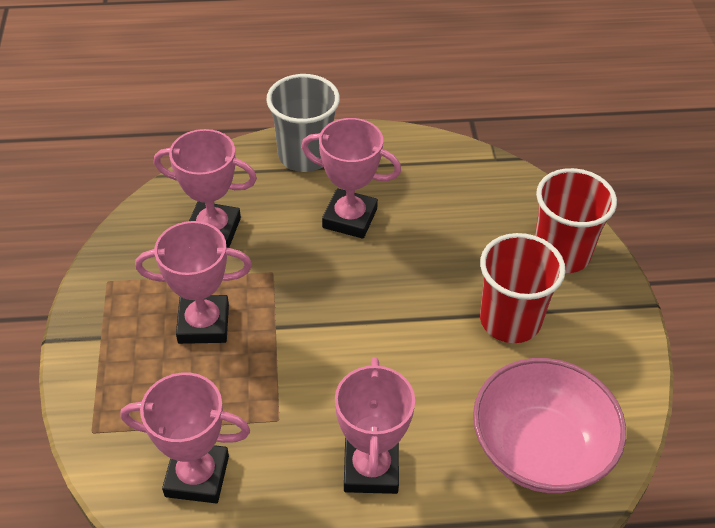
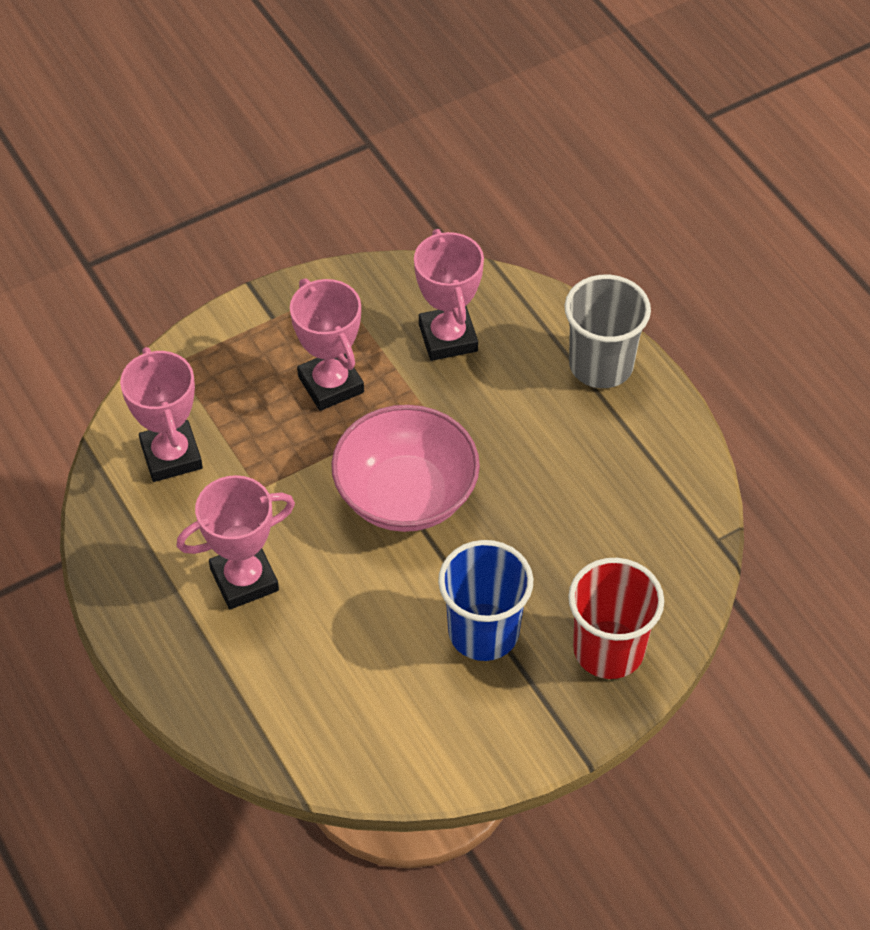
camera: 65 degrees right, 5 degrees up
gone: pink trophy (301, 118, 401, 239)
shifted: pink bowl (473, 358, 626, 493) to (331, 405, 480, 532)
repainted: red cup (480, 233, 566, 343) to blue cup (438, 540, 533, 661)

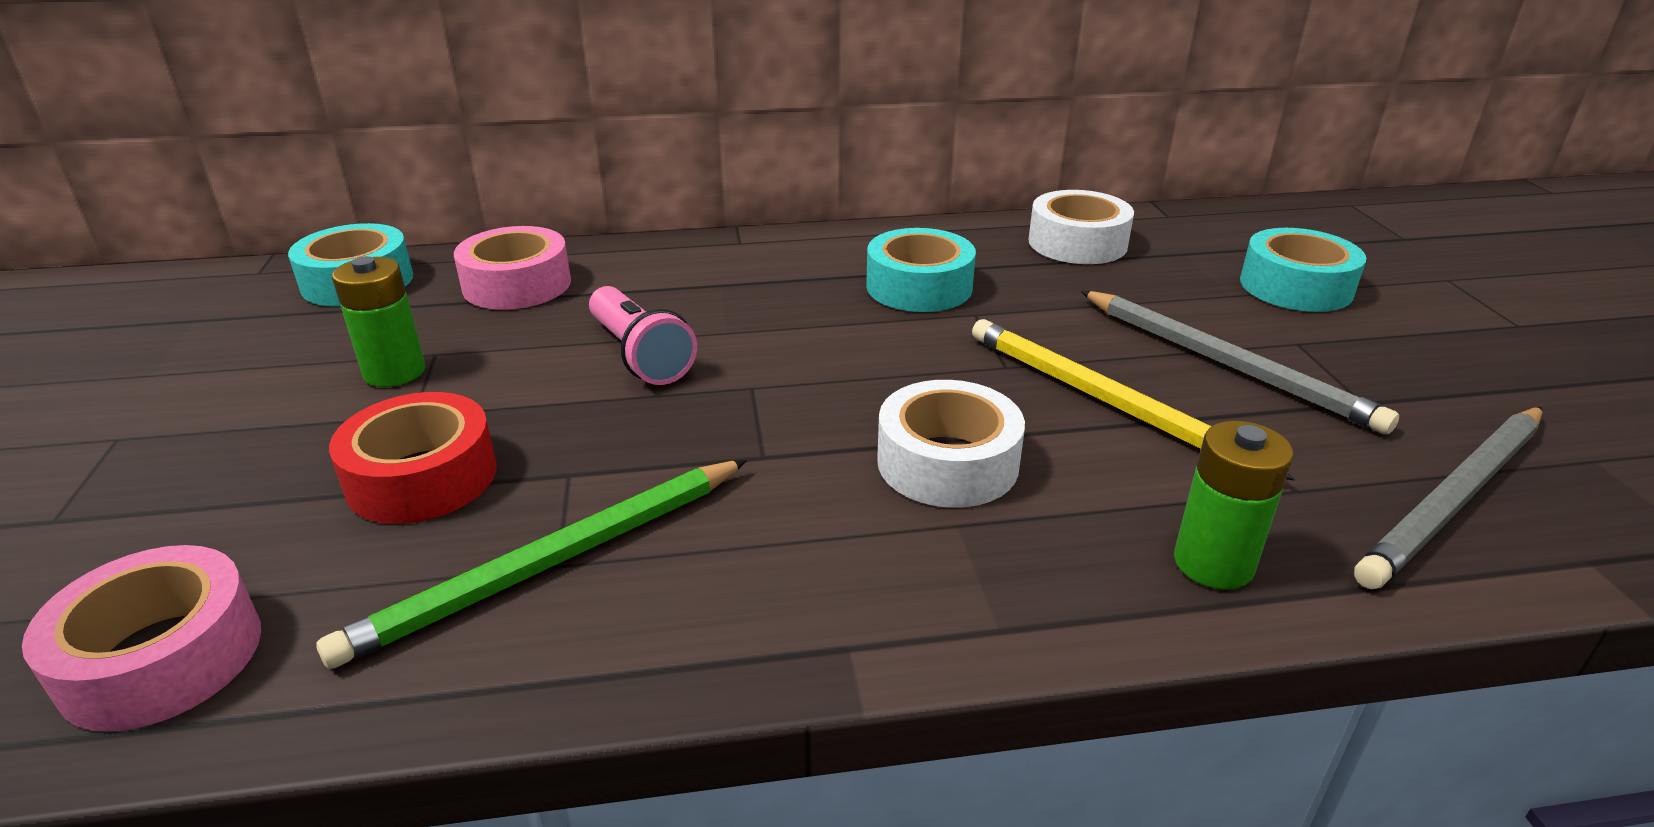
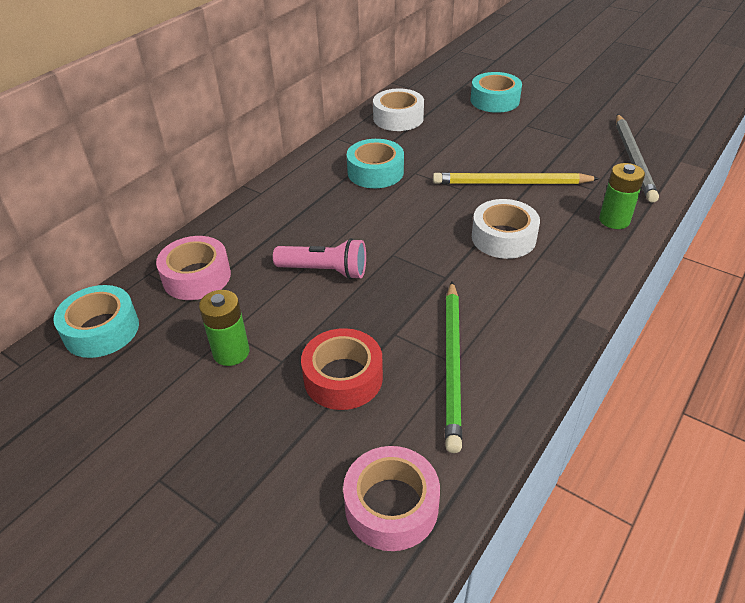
camera: 45 degrees left, 10 degrees up
gone: grey pencil (1080, 291, 1399, 434)

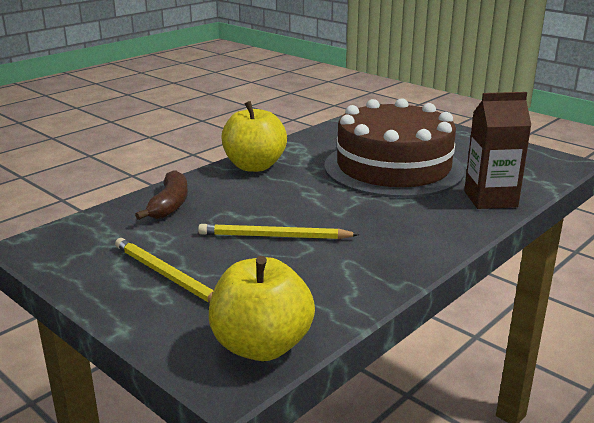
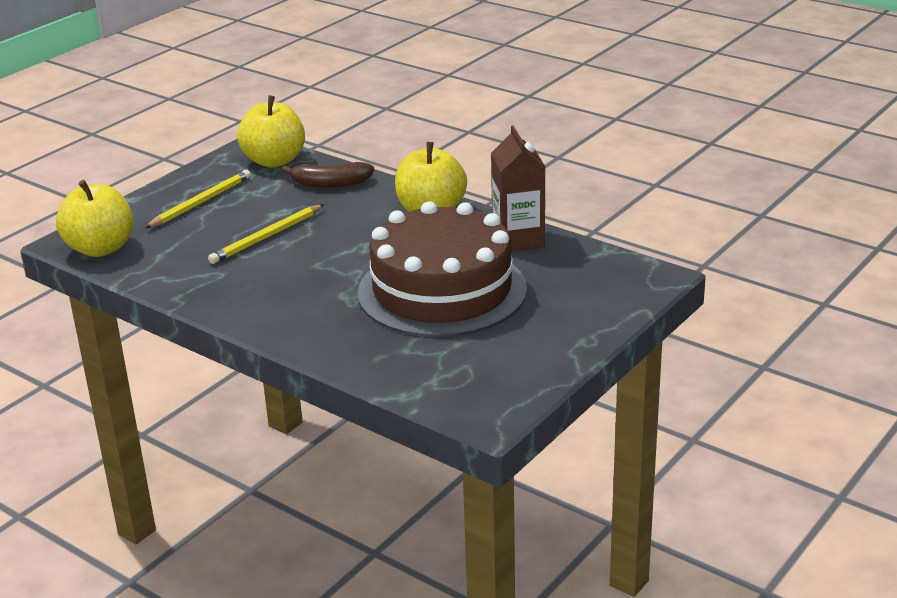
camera: 85 degrees right, 5 degrees up
new: yellow apple (237, 95, 305, 168)
shifted: brown carton (464, 92, 532, 209) to (491, 125, 545, 251)
rotated: yellow pencil (198, 224, 359, 239) = (208, 204, 324, 264) 135 degrees counterclockwise

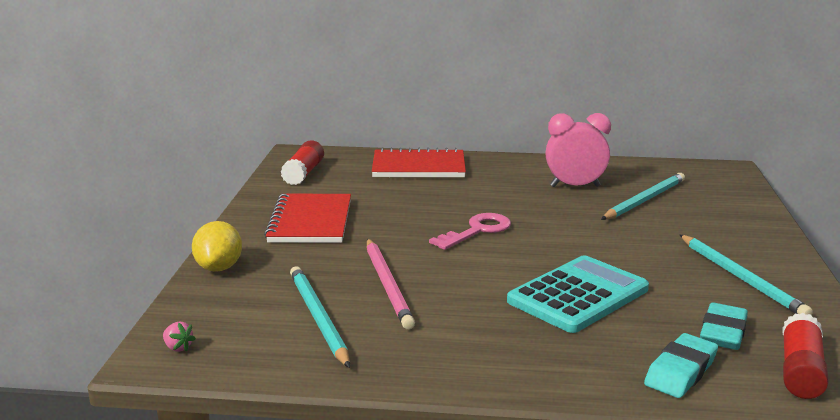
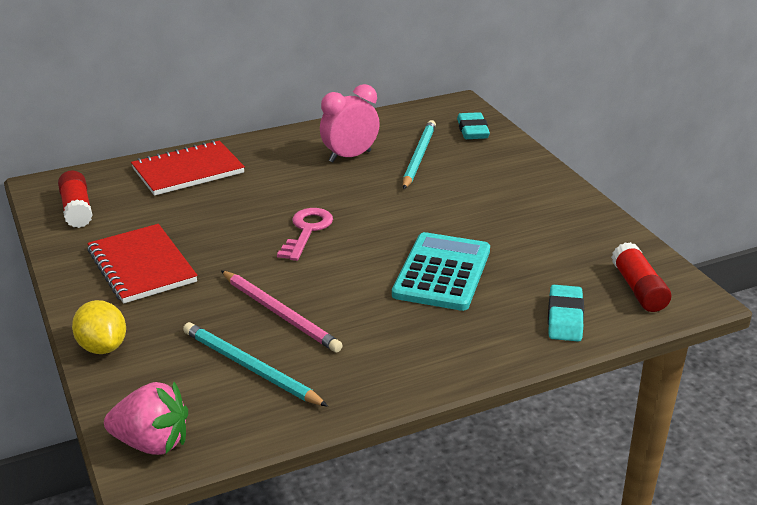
camera: 30 degrees left, 10 degrees up
gone: turquoise pencil (680, 235, 813, 315)
shifted: turquoise eraser (700, 302, 748, 350) to (457, 112, 490, 139)
scaled: pink strawberry (163, 322, 196, 352) = (104, 382, 188, 455) x2.39

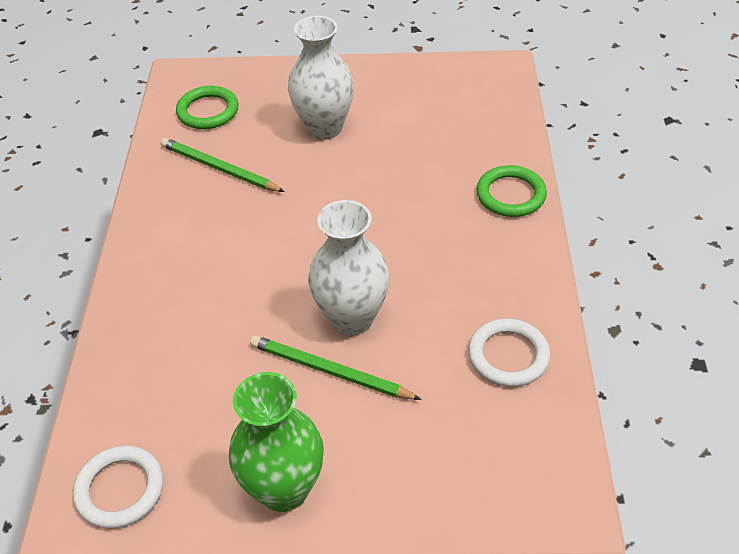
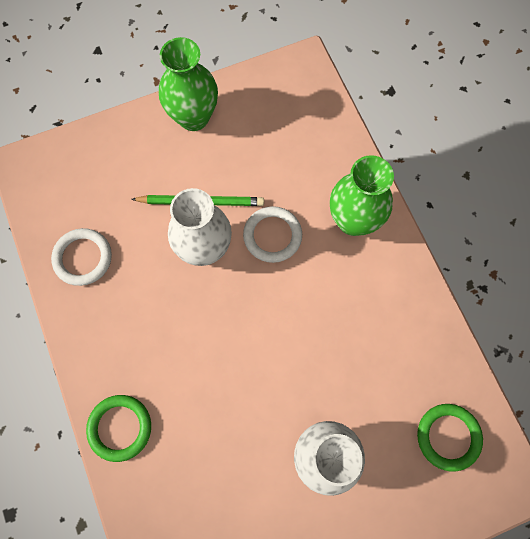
camera: 155 degrees right, 25 degrees up
gone: green pencil (160, 138, 285, 192)
new: green vase (330, 155, 394, 236)
shifted: white ring (73, 446, 164, 529) to (243, 206, 302, 263)

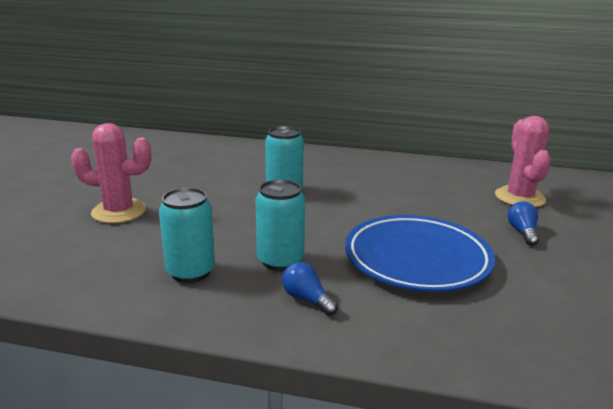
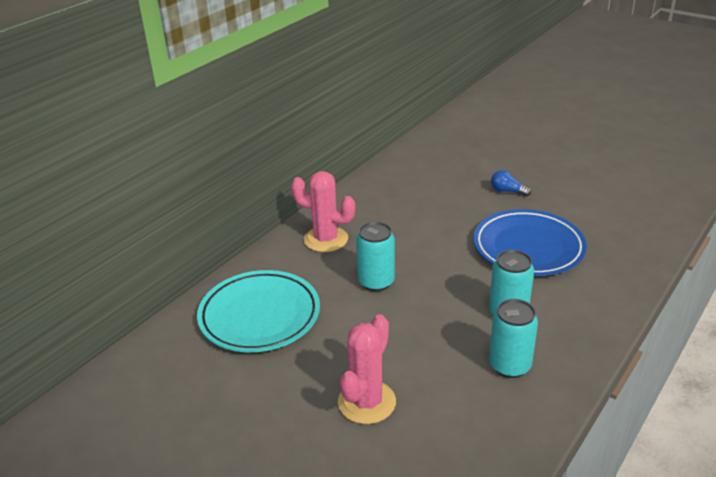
camera: 65 degrees left, 10 degrees up
gone: blue light bulb (282, 262, 338, 316)
new: turquoise plate (197, 270, 320, 352)
shifted: pink cactus (495, 116, 551, 207) to (291, 171, 355, 252)

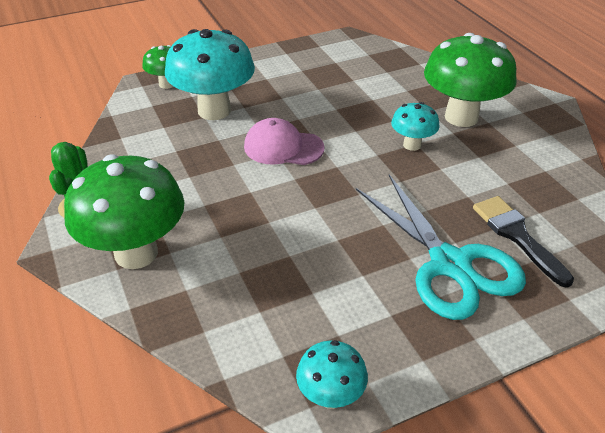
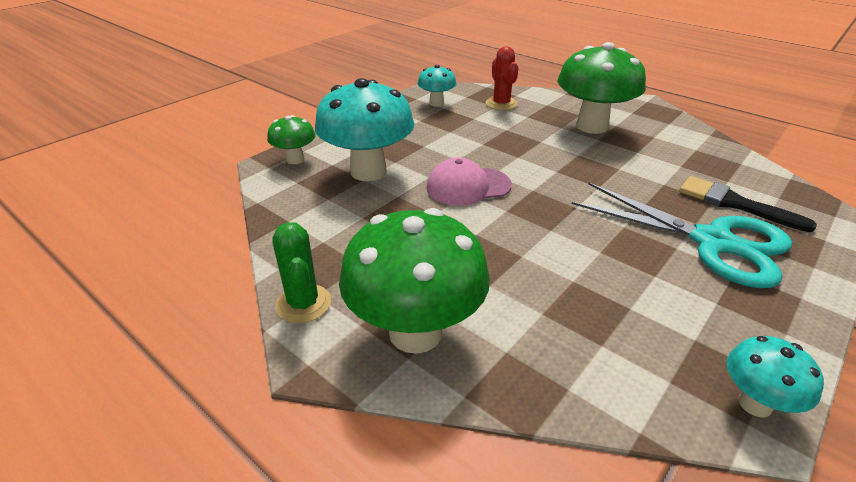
camera: 25 degrees left, 5 degrees down
new: red cactus (486, 46, 518, 110)
shifted: turquoise mushroom (391, 102, 440, 151) to (417, 65, 456, 107)

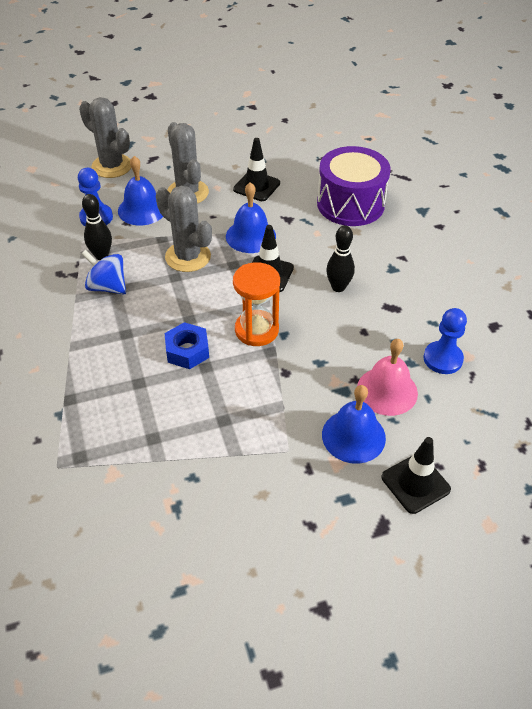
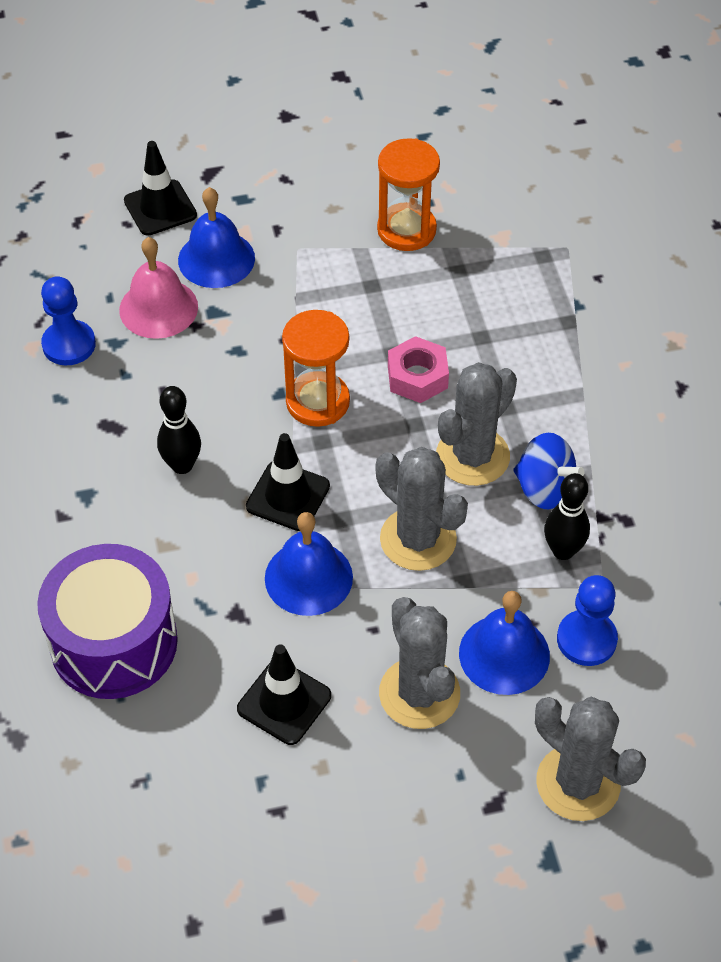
camera: 175 degrees left, 5 degrees up
new: orange hourglass (377, 138, 440, 251); grey cactus (436, 362, 517, 486)
repainted: blue nut (165, 322, 209, 369) to pink nut (388, 336, 449, 403)

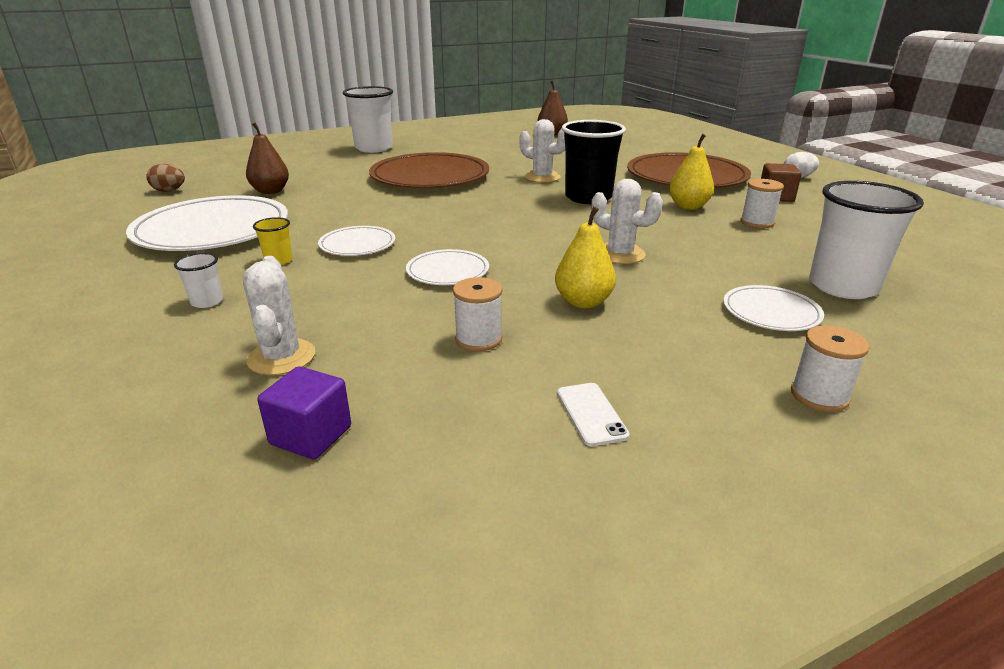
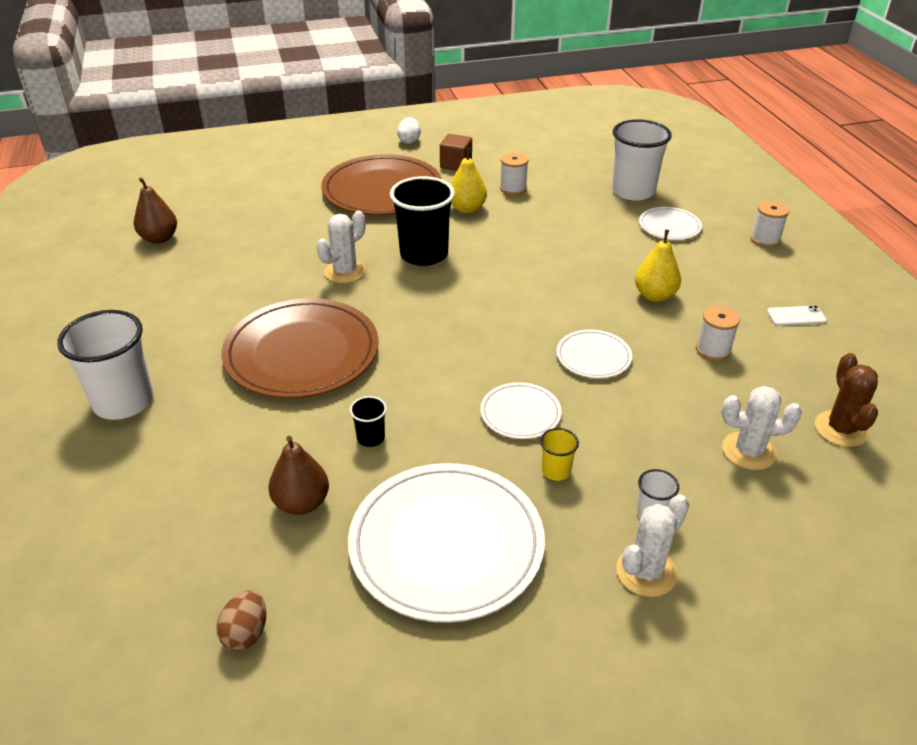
camera: 80 degrees left, 10 degrees up
new: black cup (350, 396, 387, 447)
shifted: white cactus (591, 179, 663, 264) to (616, 494, 689, 597)
swapped: purple cube (257, 366, 351, 459) to brown cactus (815, 353, 878, 447)

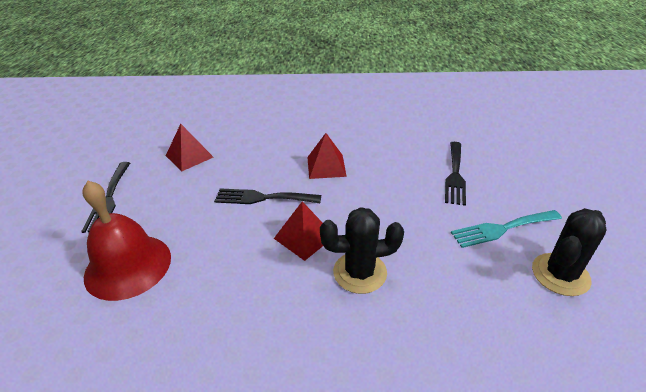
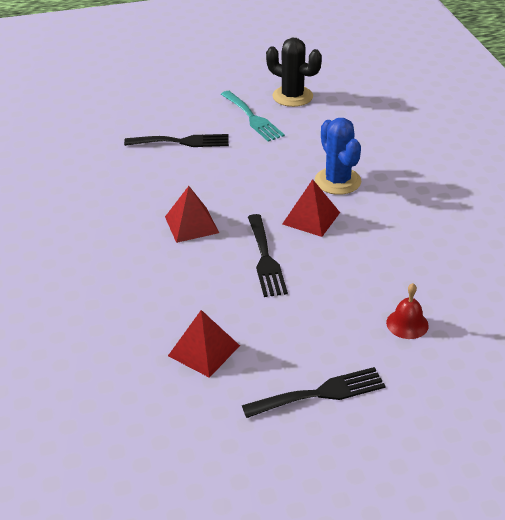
camera: 105 degrees left, 0 degrees up
repainted: black cactus (320, 207, 404, 294) to blue cactus (315, 118, 361, 195)
scaled: red bell (83, 181, 171, 301) = (386, 283, 429, 339) x0.46

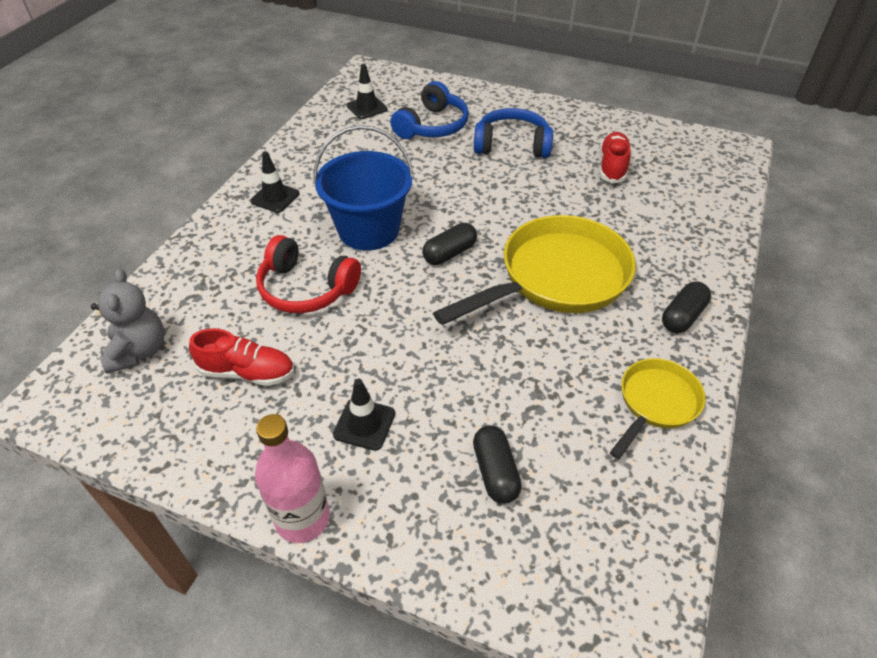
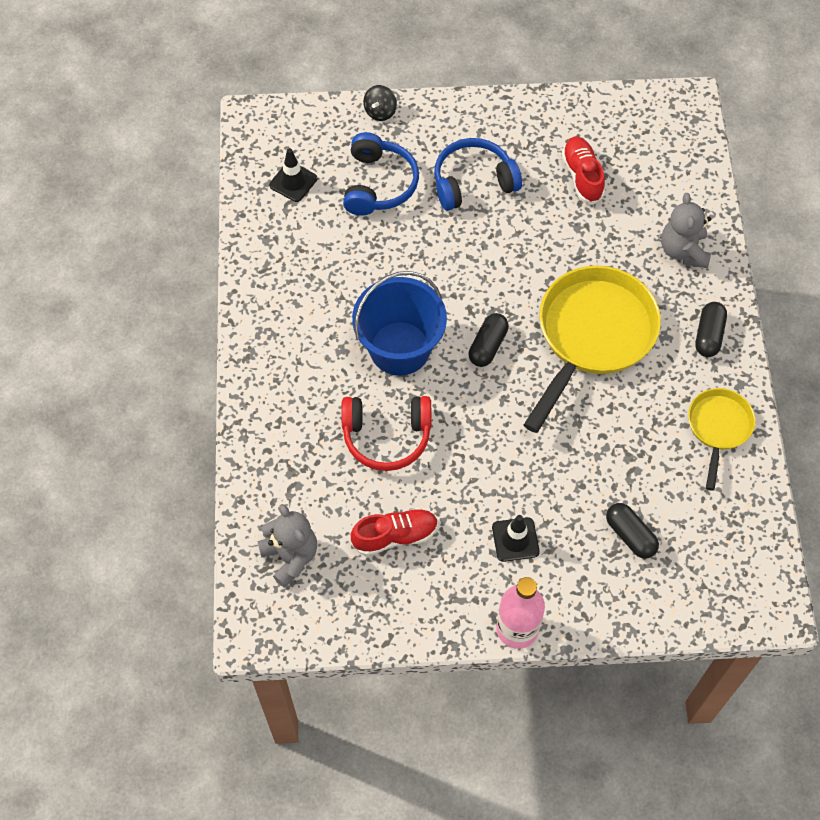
camera: 25 degrees left, 15 degrees up
gone: black traffic cone (250, 151, 300, 213)
new: black spinning top (363, 85, 397, 121); grey teddy bear (661, 193, 711, 268)

